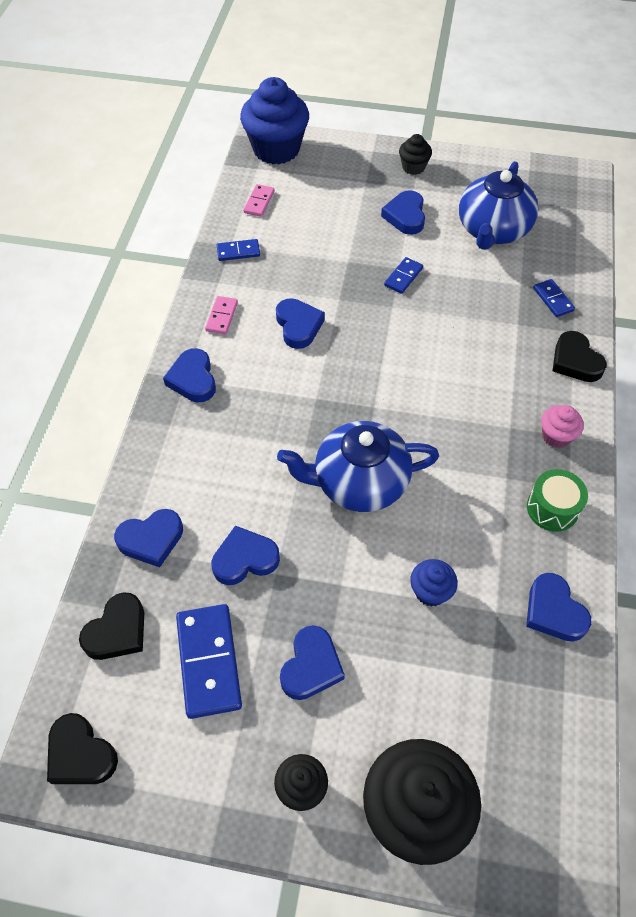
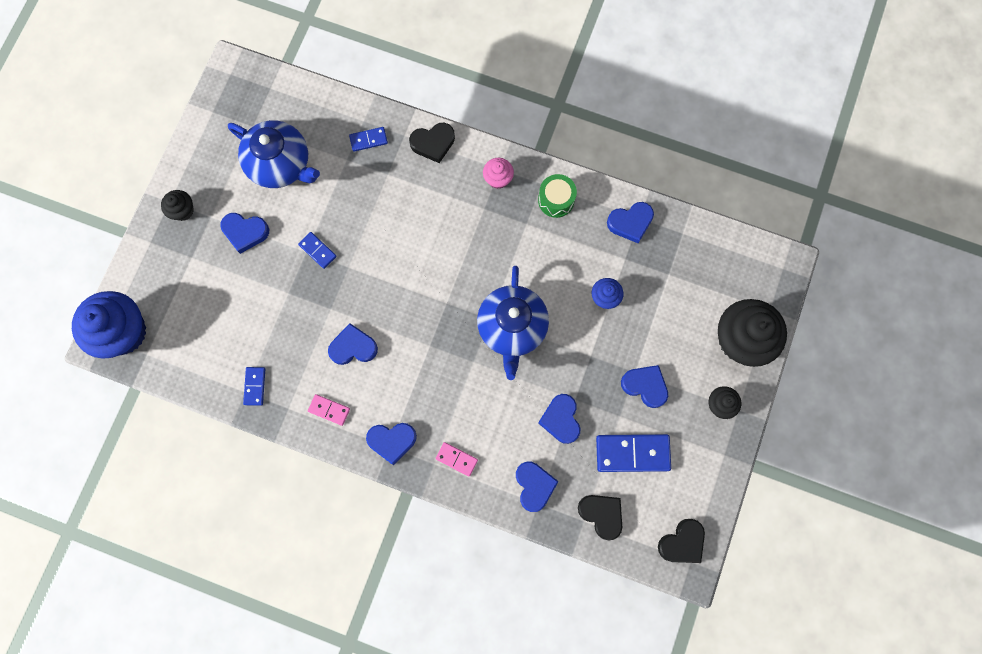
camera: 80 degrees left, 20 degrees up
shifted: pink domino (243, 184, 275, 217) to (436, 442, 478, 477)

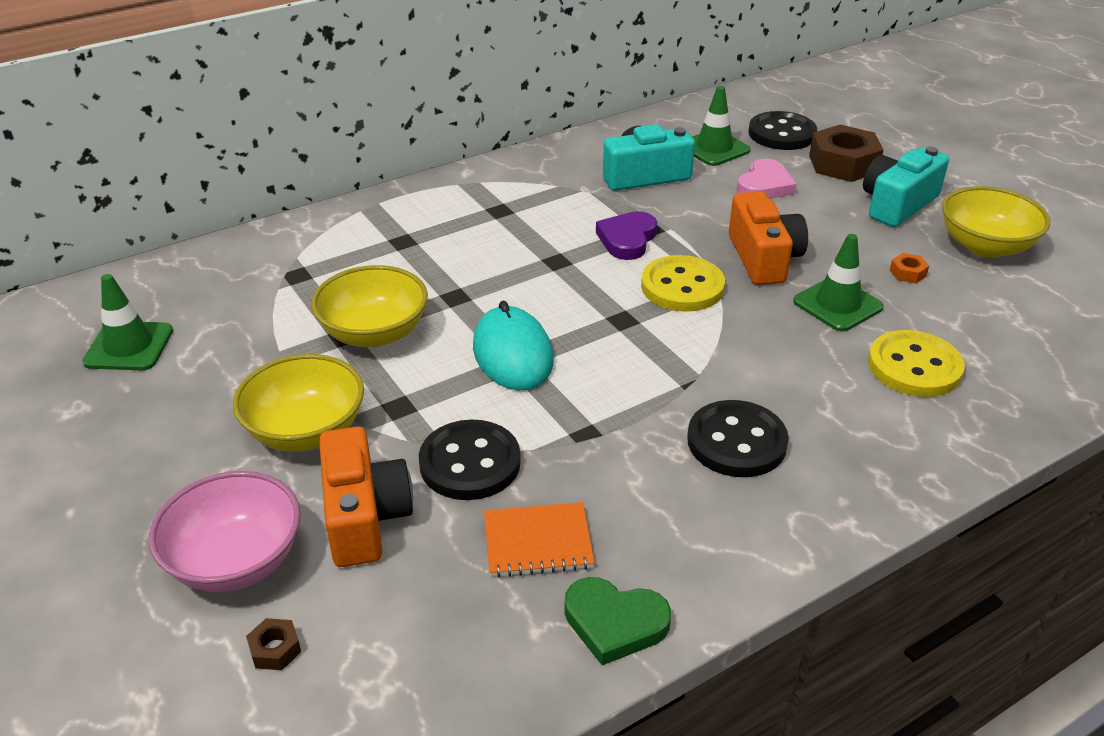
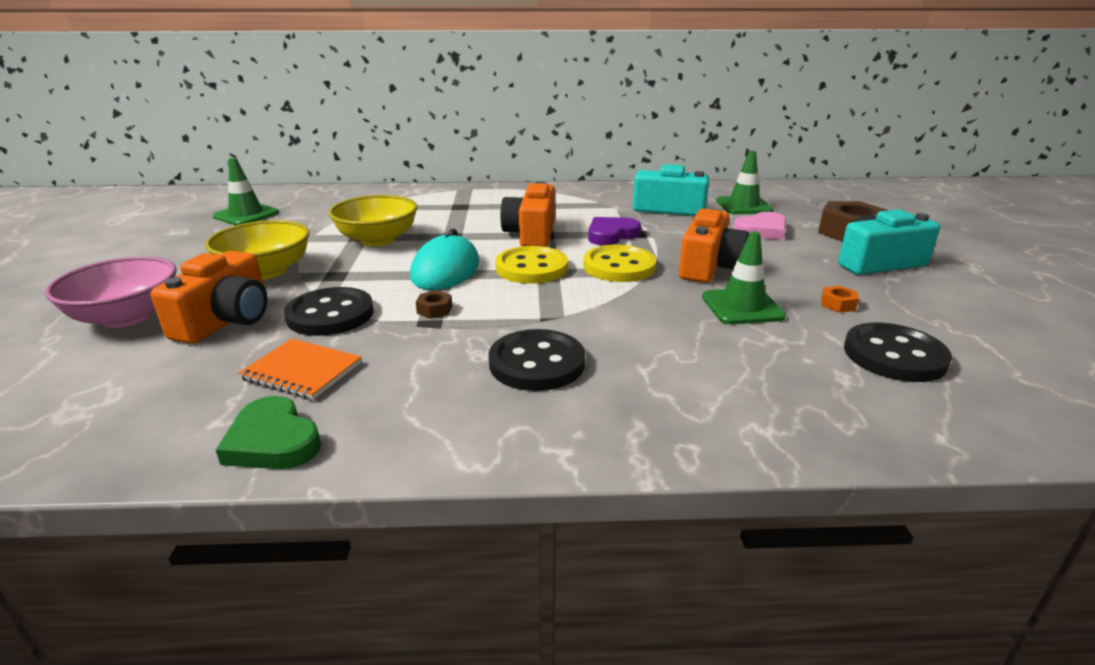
camera: 30 degrees right, 10 degrees down
gone: yellow bowl (942, 186, 1050, 258)
new: orange camera (500, 181, 555, 247)
shifted: brown nut (246, 618, 301, 670) to (416, 290, 452, 319); black button (749, 111, 817, 150) to (844, 323, 952, 382); yellow button (868, 330, 965, 397) to (495, 246, 568, 284)

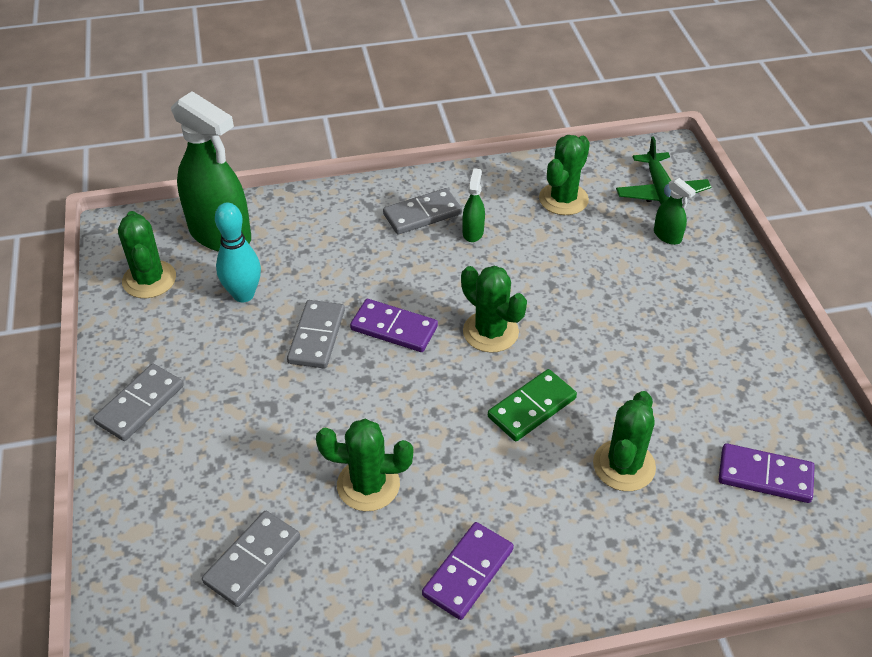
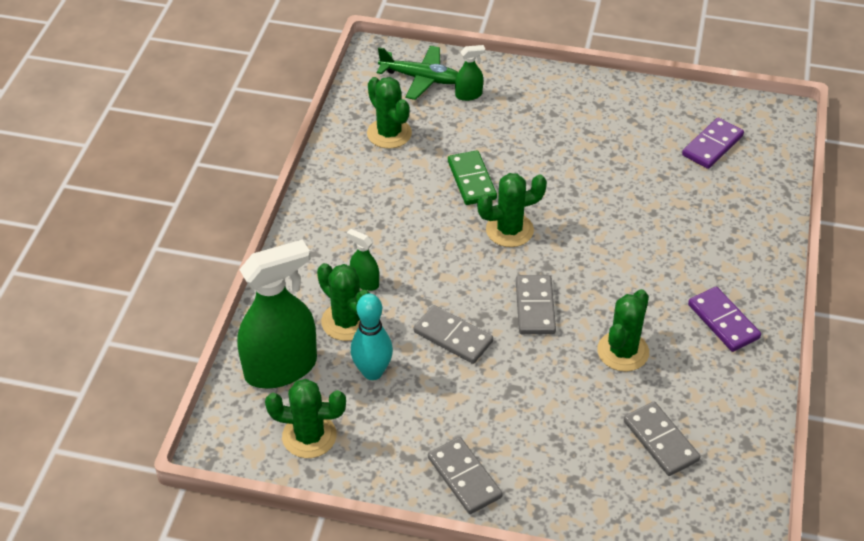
camera: 65 degrees left, 0 degrees up
gone: purple domino (350, 299, 438, 352)
shifted: grey domino (383, 188, 462, 234) to (516, 275, 556, 334); green spray bottle (462, 168, 485, 242) to (347, 229, 379, 291); green domino (488, 369, 577, 441) to (448, 150, 497, 205); green cactus (593, 391, 656, 491) to (317, 263, 370, 341)

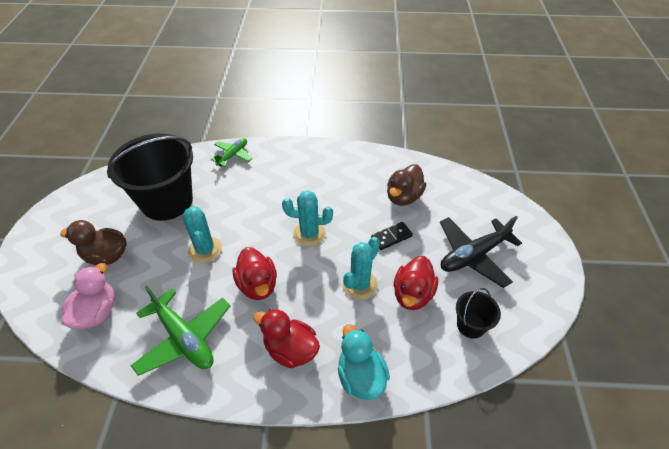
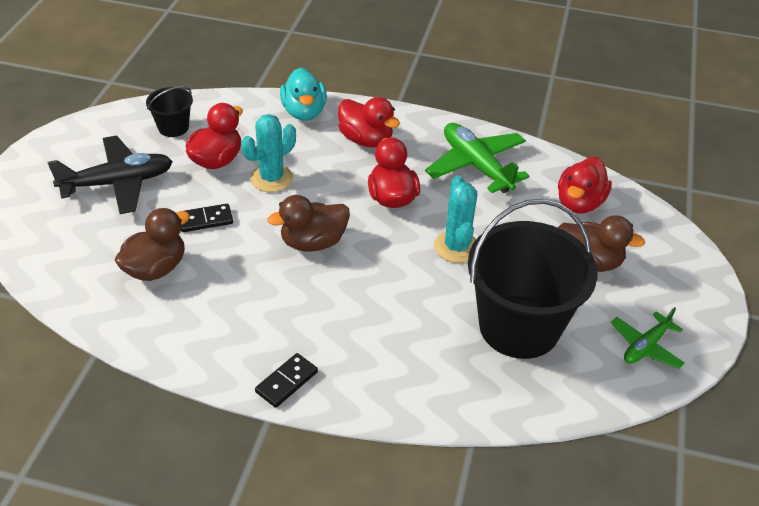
camera: 170 degrees left, 5 degrees down
new: black domino (255, 353, 318, 408)
shifted: green plane (211, 138, 252, 167) to (611, 307, 685, 369)
swapped: turquoise cactus (282, 190, 333, 247) to brown duck (267, 195, 350, 251)
repainted: pink duck (62, 263, 115, 329) to red duck (558, 157, 612, 214)

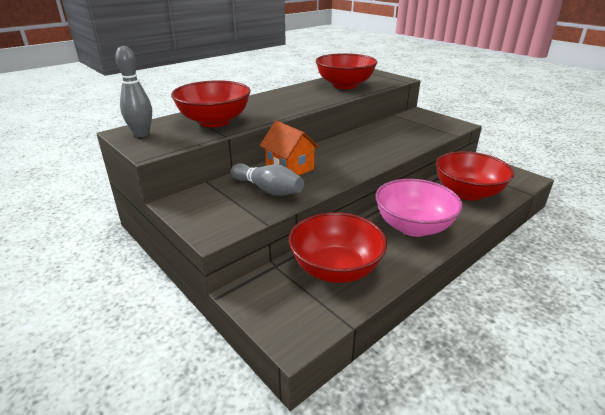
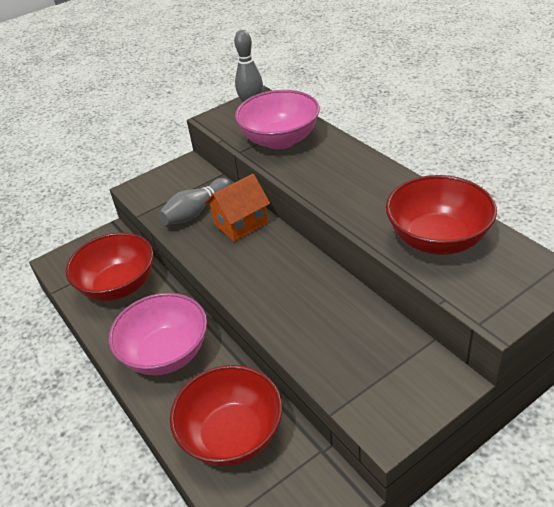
camera: 100 degrees right, 10 degrees up
repainted: red bowl (171, 80, 251, 127) to pink bowl (235, 90, 320, 150)

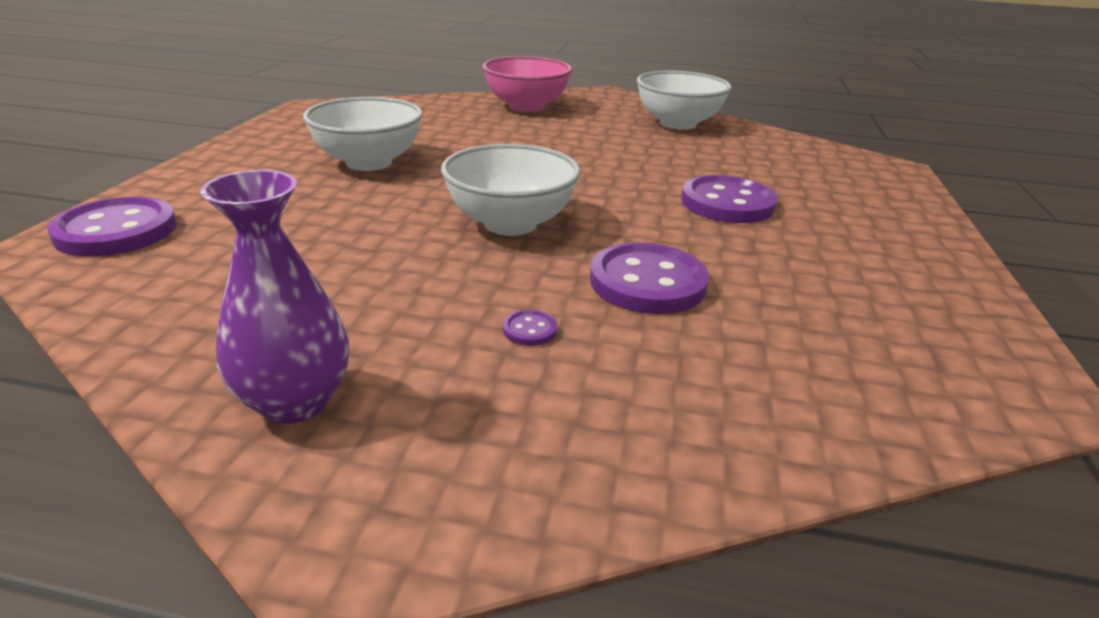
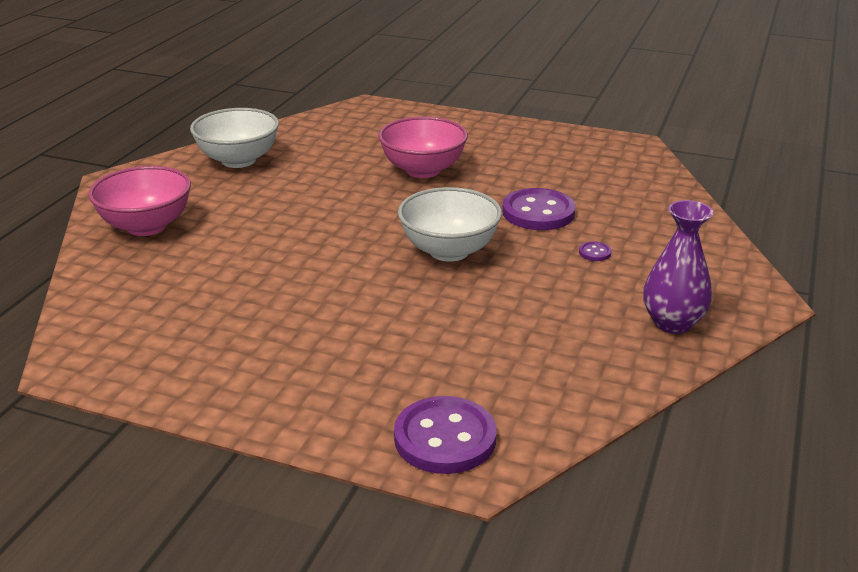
camera: 80 degrees left, 0 degrees up
gone: white bowl (303, 97, 423, 171)
swapped: purple button (681, 175, 777, 223) to pink bowl (378, 116, 468, 178)

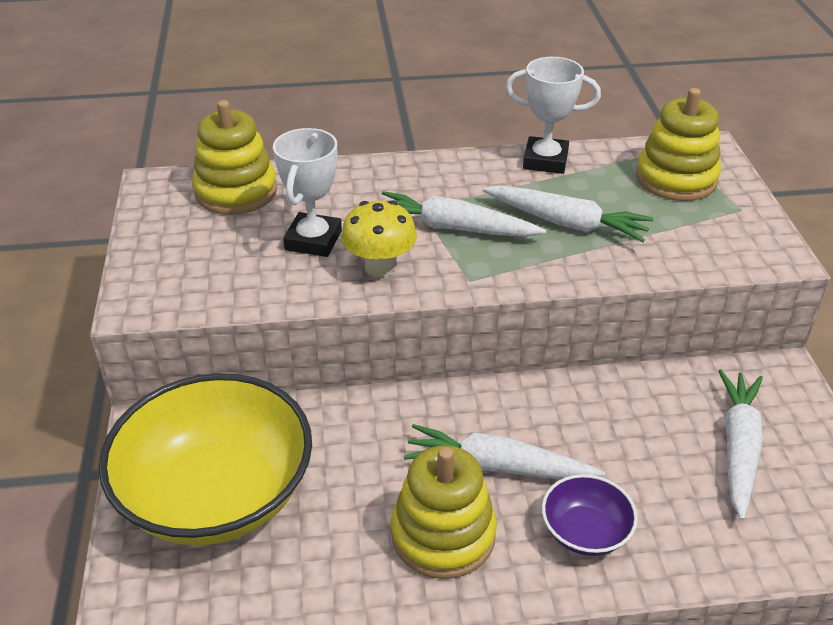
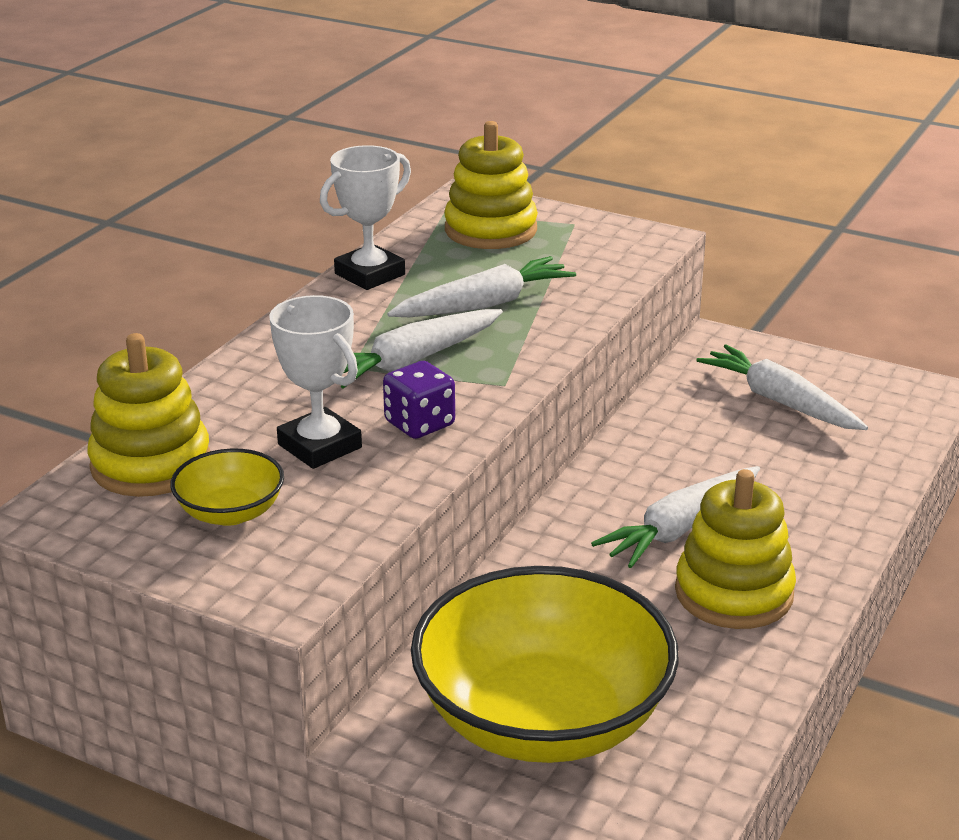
camera: 55 degrees left, 10 degrees down
gone: purple bowl (542, 474, 638, 556)
new: yellow bowl (170, 449, 284, 526)
swapped: yellow mushroom (341, 200, 417, 277) to purple dice (383, 361, 455, 439)

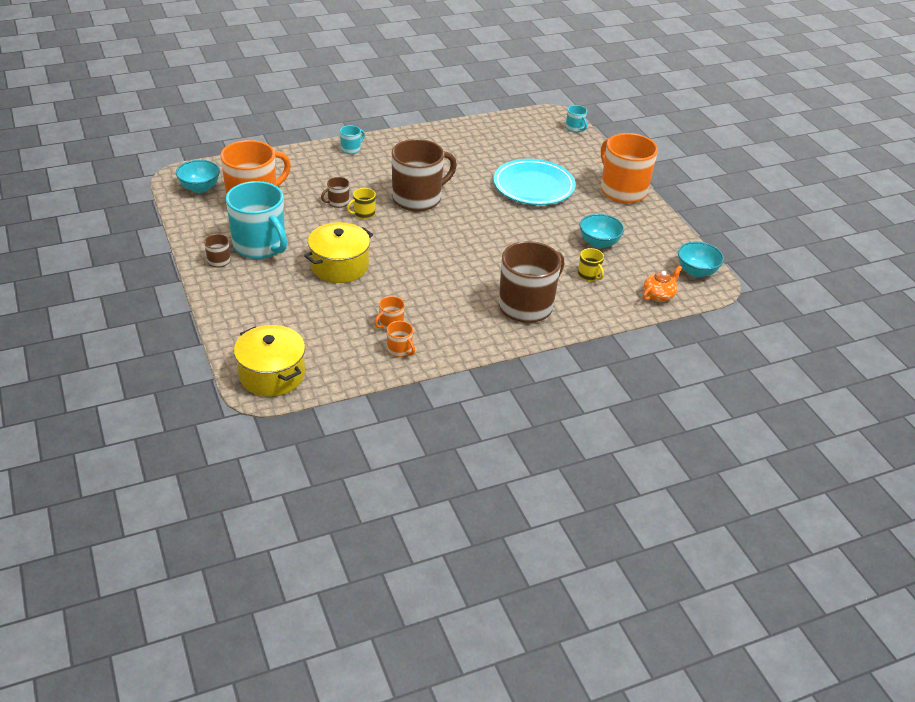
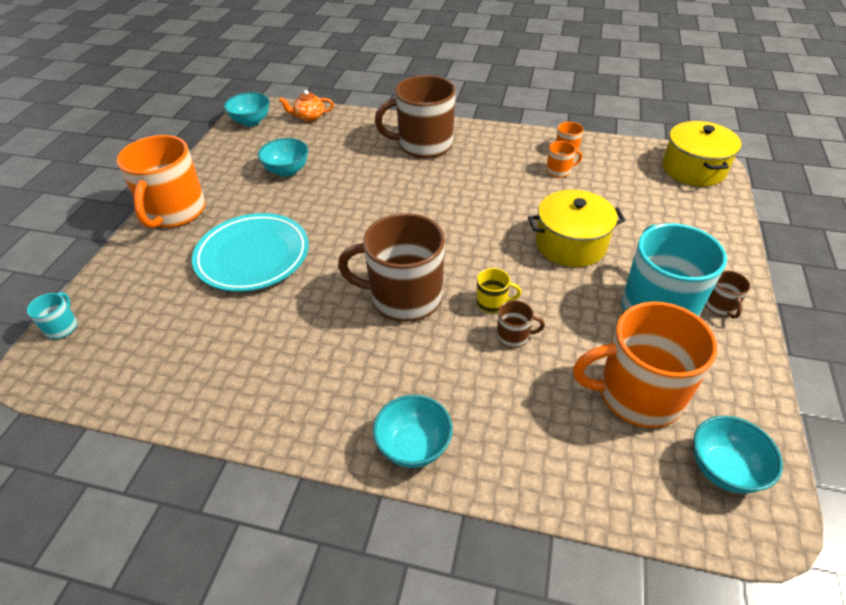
camera: 140 degrees left, 5 degrees up
gone: yellow mug (578, 248, 604, 281)
swapped: turquoise mug (340, 125, 365, 154) to turquoise bowl (373, 395, 453, 468)

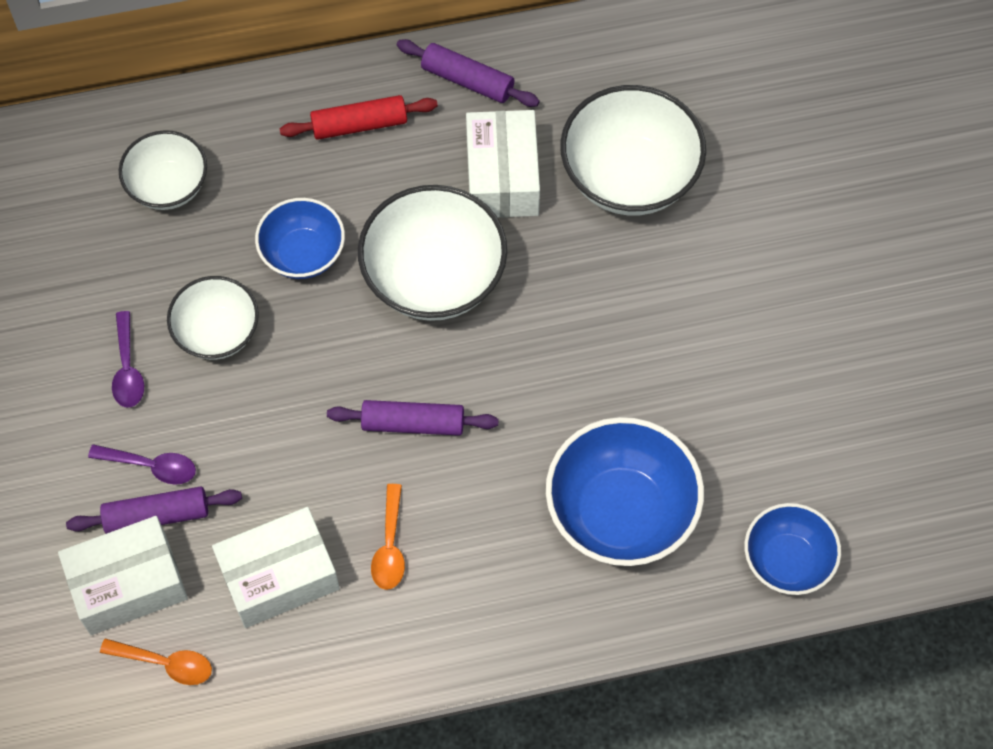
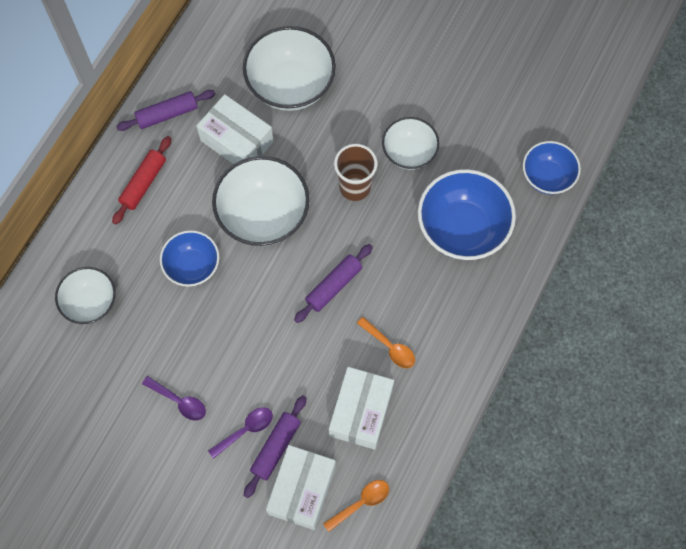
camera: 50 degrees left, 5 degrees up
new: brown cup (334, 144, 377, 201)
shifted: white bowl (167, 276, 259, 360) to (382, 117, 439, 170)

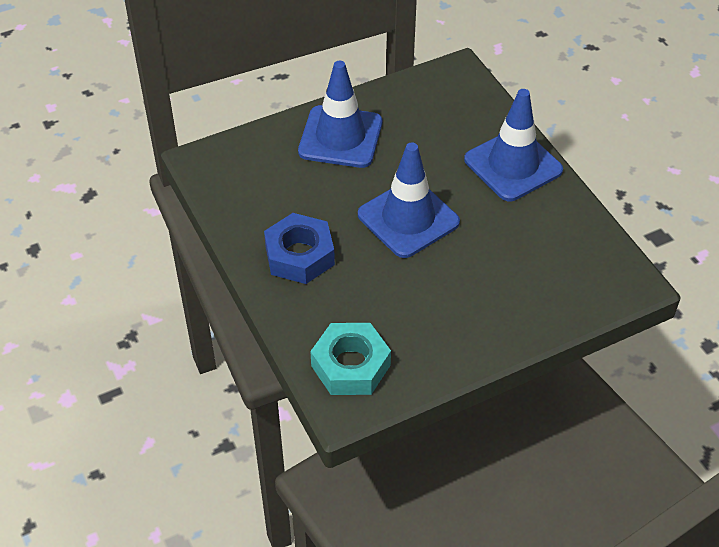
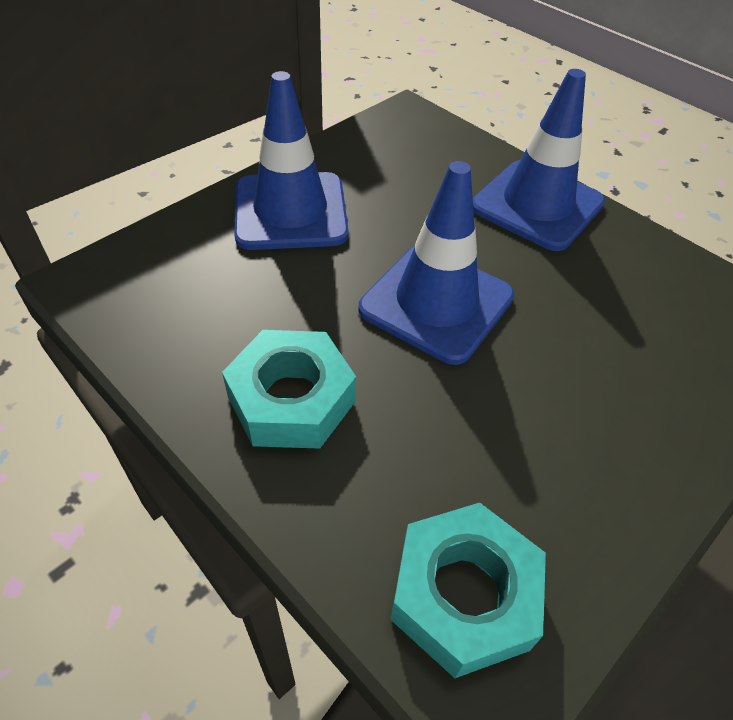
camera: 20 degrees left, 0 degrees up
repainted: blue nut (264, 213, 335, 284) to turquoise nut (222, 330, 356, 449)

